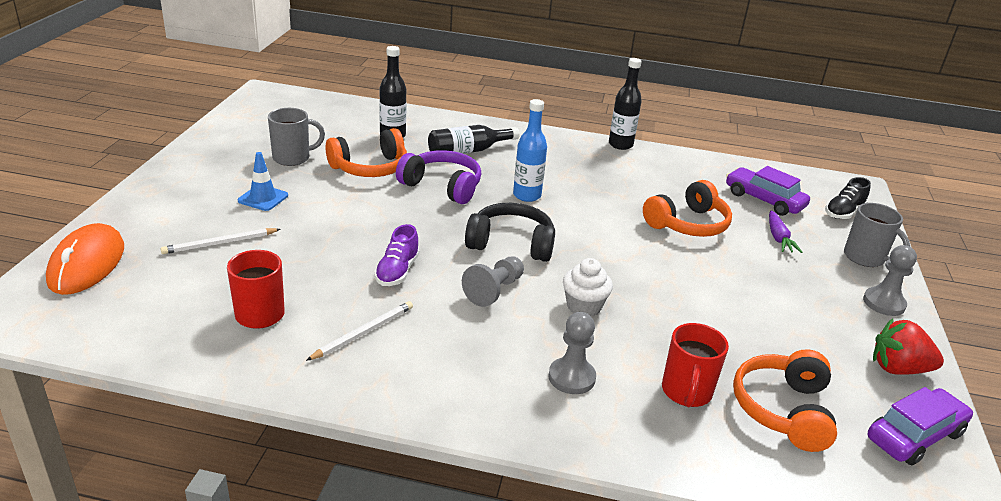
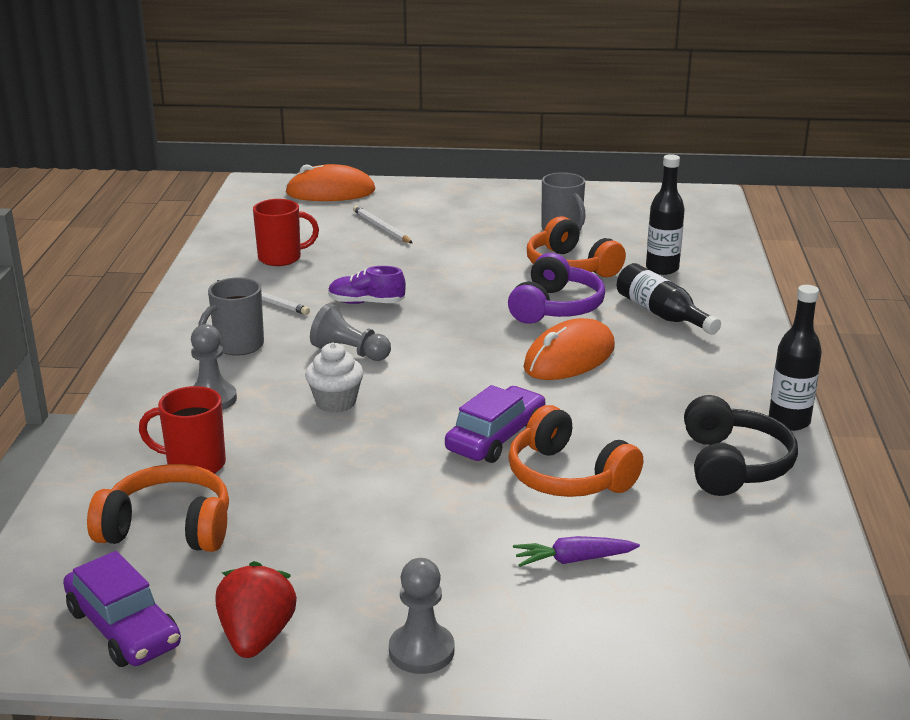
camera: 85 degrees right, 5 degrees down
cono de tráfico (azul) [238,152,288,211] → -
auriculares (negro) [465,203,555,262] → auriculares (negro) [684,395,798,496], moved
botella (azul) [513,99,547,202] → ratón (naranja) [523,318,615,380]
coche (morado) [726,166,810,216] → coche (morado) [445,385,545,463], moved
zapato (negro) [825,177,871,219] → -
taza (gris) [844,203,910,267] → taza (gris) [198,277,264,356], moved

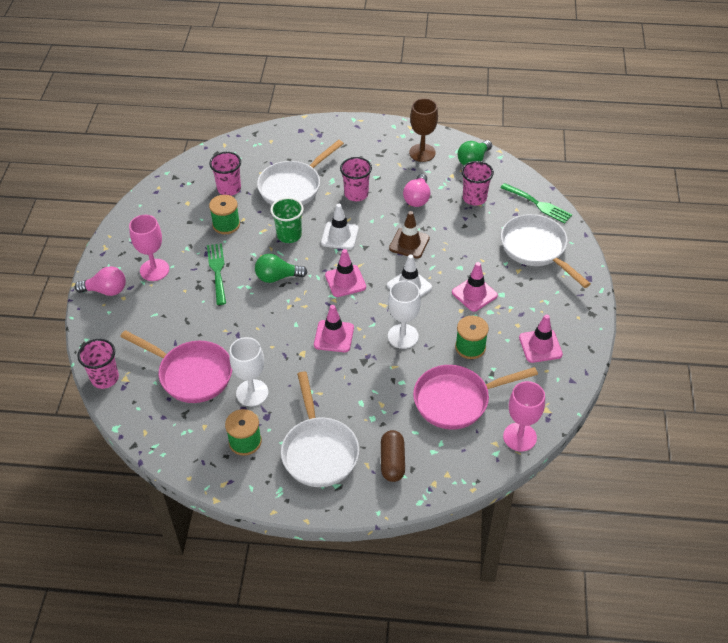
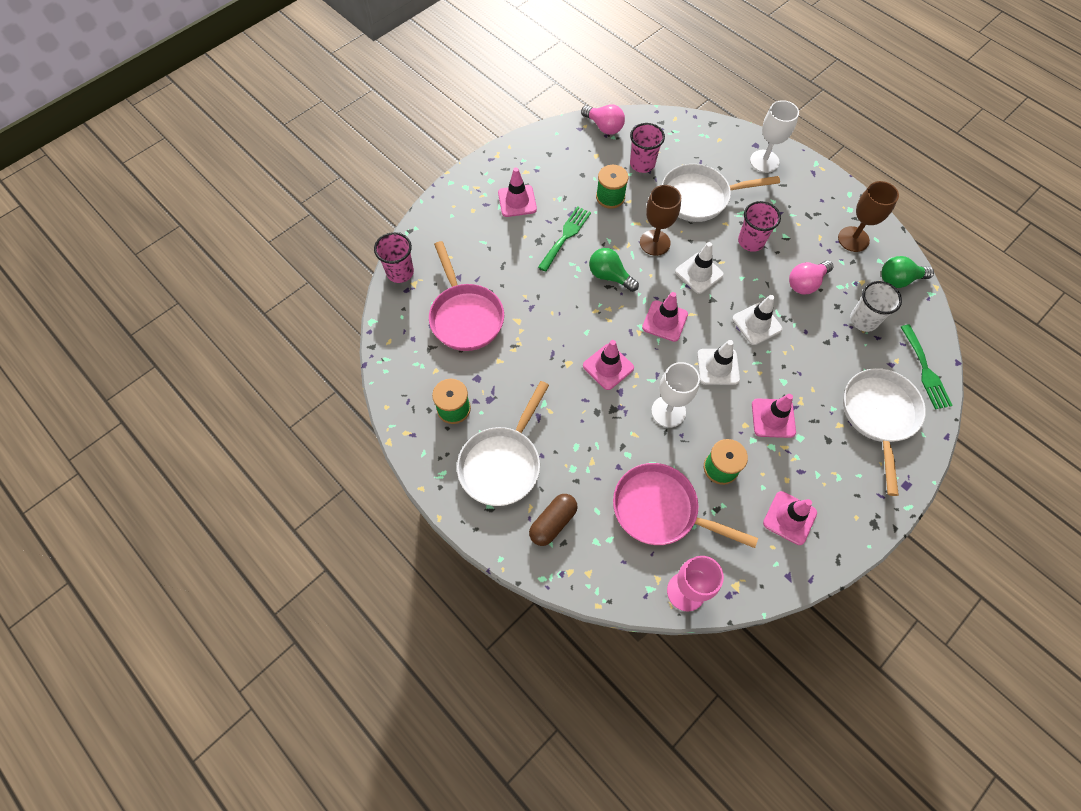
camera: 40 degrees right, 15 degrees up
bombilla (rosa) [75,266,126,296] → bombilla (rosa) [581,104,625,135], moved
copa (rosa) [129,215,169,281] → cono de tráfico (rosa) [498,168,537,217]
copa (blanco) [229,337,268,406] → copa (blanco) [750,100,799,173], moved
vaso (verde) [270,197,304,243] → copa (marrón) [640,185,681,256]
cono de tráfico (marrón) [389,211,430,258] → cono de tráfico (blanco) [732,295,782,345]
vaso (rosa) [461,161,494,206] → vaso (blanco) [850,281,902,332]

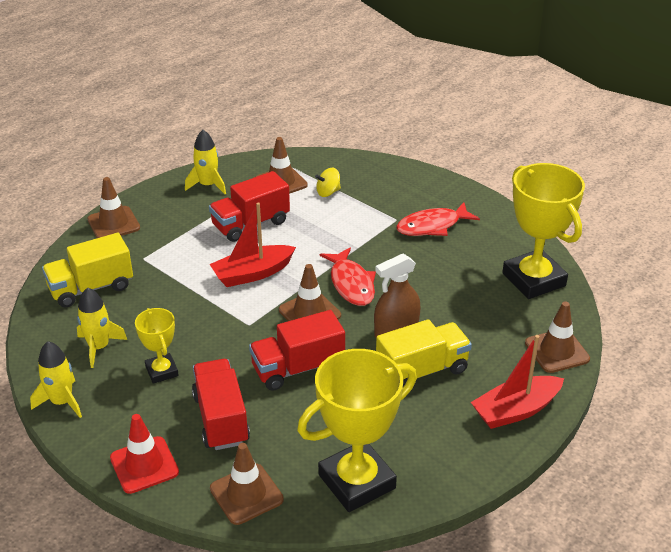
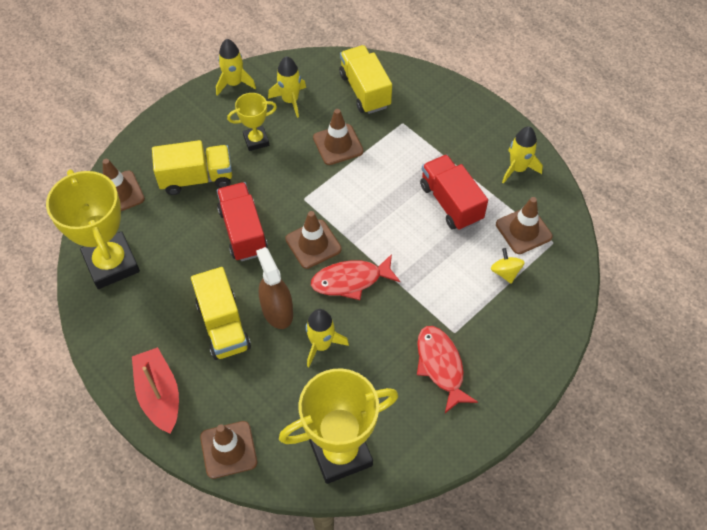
camera: 95 degrees right, 20 degrees up
cono de tráfico (marrón) [87,177,140,238] → cono de tráfico (marrón) [313,109,363,165], moved
cono de tráfico (rojo) [110,414,179,494] → -
camión (rojo) [192,359,250,450] → camión (amarillo) [152,140,232,195]
barco (rojo) [210,202,296,287] → -
- → cohete (amarillo) [306,309,349,367]

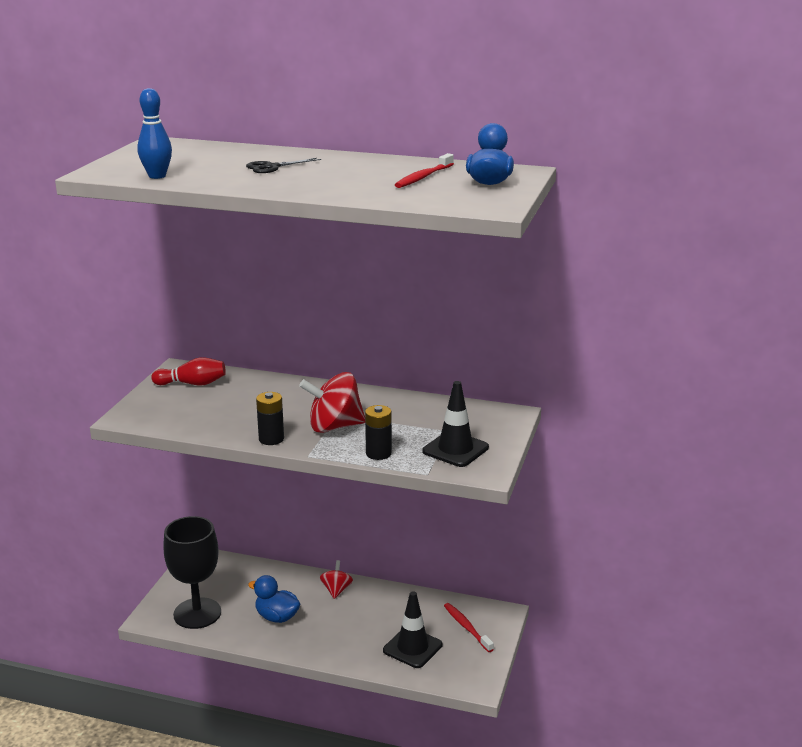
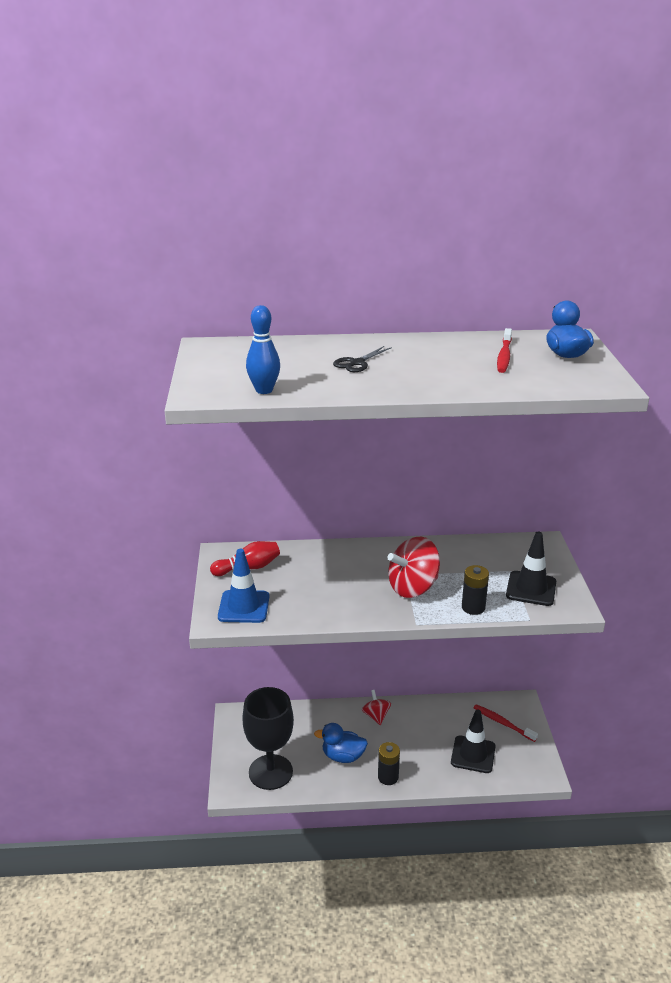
camera: 20 degrees left, 5 degrees up
pila (negro) [256,392,284,445] → pila (negro) [378,742,400,785], moved
- → cono de tráfico (azul) [218,549,269,623]

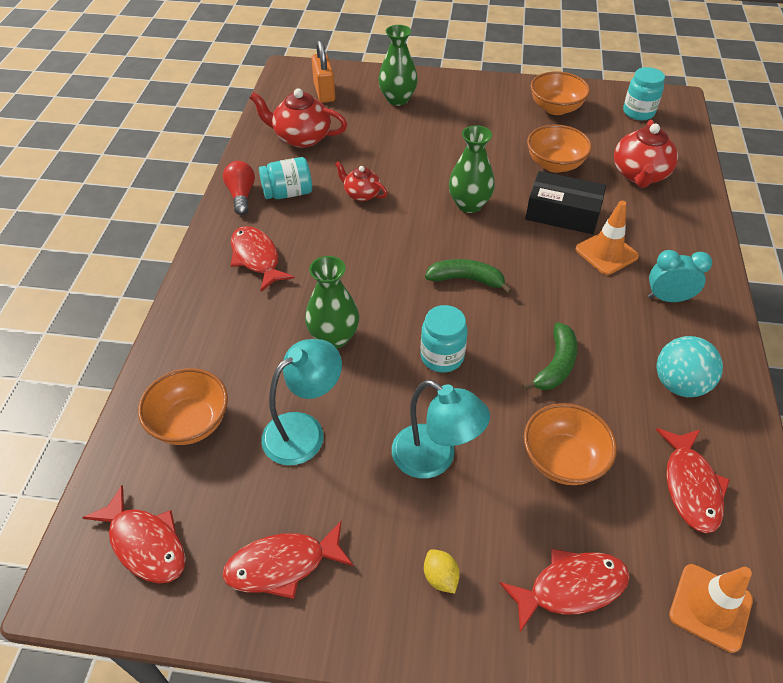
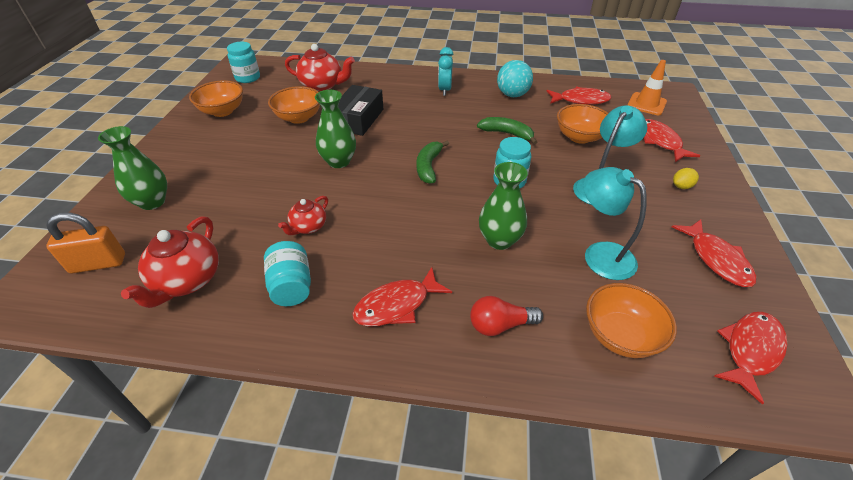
camera: 90 degrees left, 5 degrees down
bombilla (rojo) [223,161,255,215] → bombilla (rojo) [470,296,543,336], moved
cono de tráfico (naranja) [576,201,639,275] → -

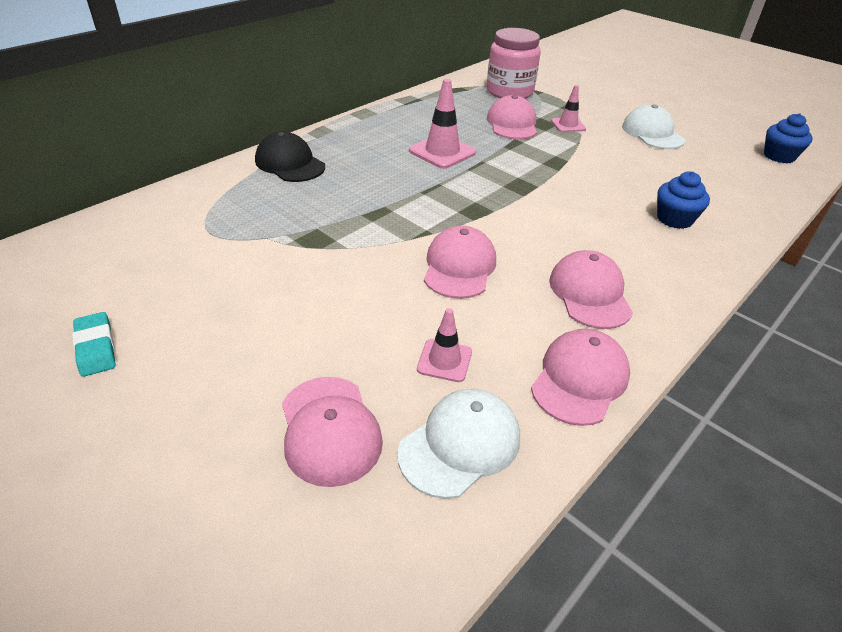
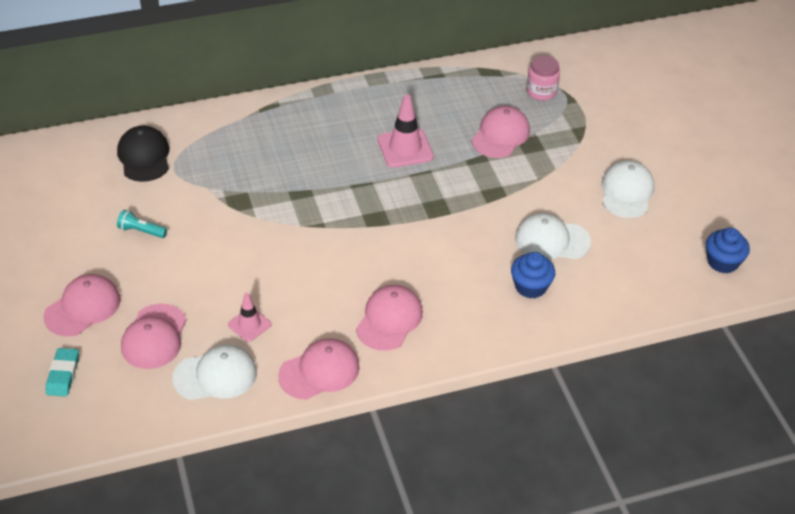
camera: 30 degrees right, 5 degrees up
goma de borrar (turquesa) [72,312,116,377] → goma de borrar (turquesa) [46,348,79,396], moved
gorra (negro) [255,132,325,182] → gorra (negro) [117,126,169,182], moved
gorra (rosa) [424,226,496,299] → gorra (rosa) [44,274,120,337], moved
tarro (rosa) [487,28,541,99] → tarro (rosa) [526,56,560,101], x0.60
cono de tráfico (rosa) [551,85,586,132] → -
- → lámpara de mano (turquesa) [117,210,167,238]
- → gorra (blanco) [515,213,591,260]

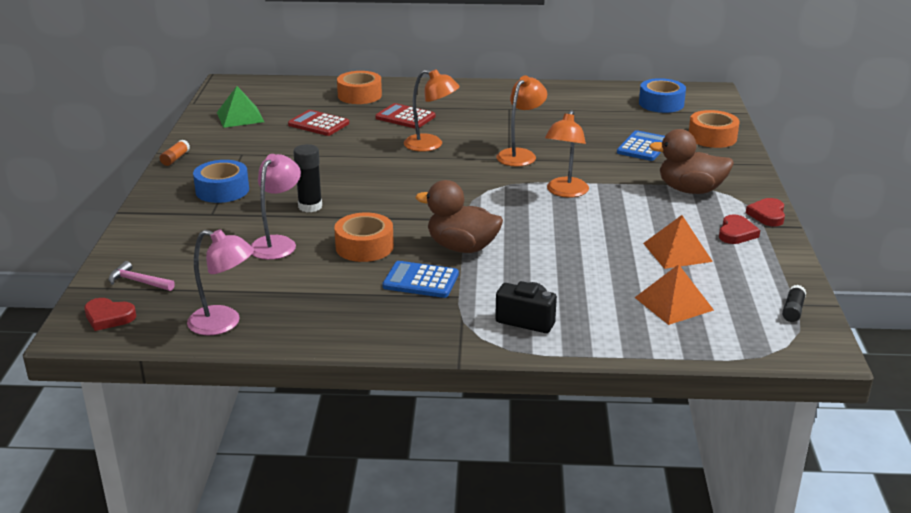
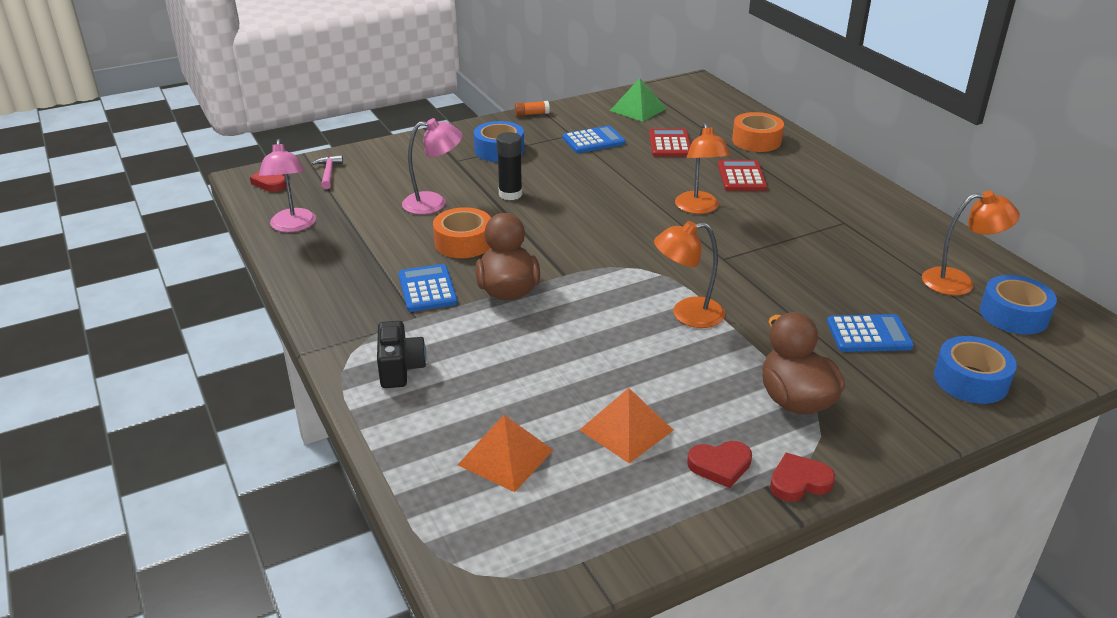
camera: 60 degrees right, 5 degrees up
lámpara (naranja) [496,75,547,166] → lámpara (naranja) [922,191,1020,296], moved
cinta adhesiva (naranja) [689,110,739,148] → cinta adhesiva (azul) [934,336,1017,404]
barra de pegamento (negro) [782,285,806,322] → -
- → calculadora (azul) [562,125,626,153]

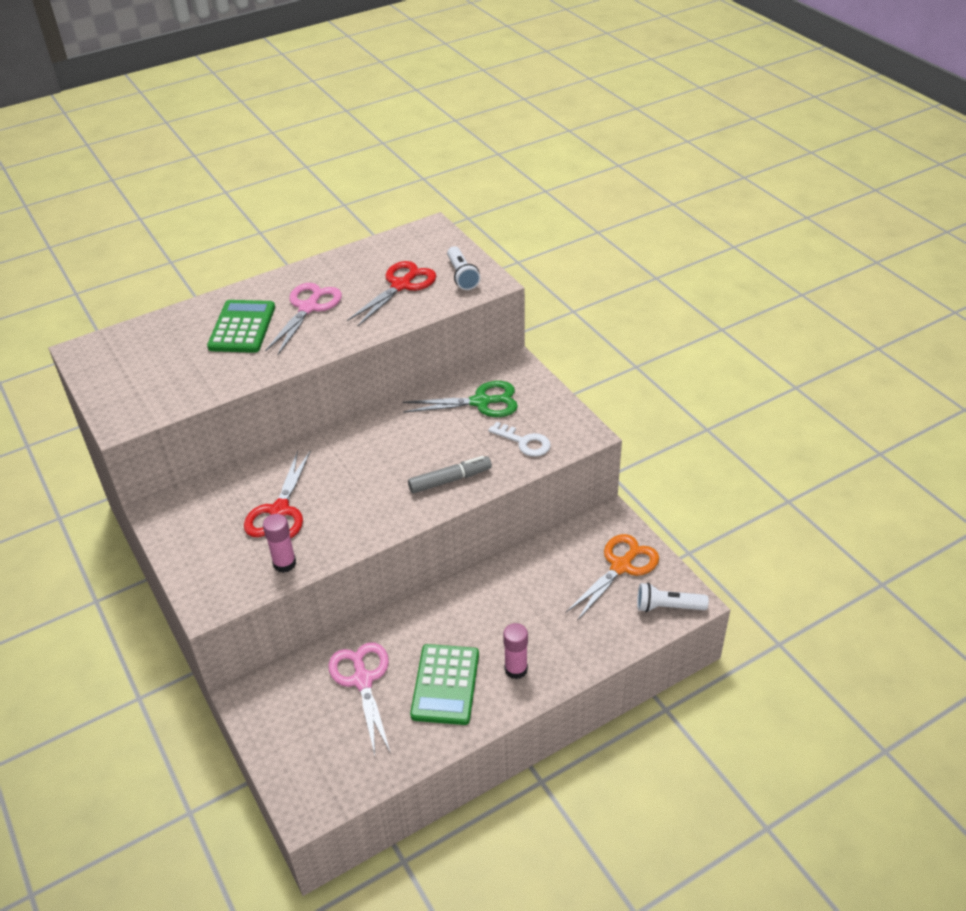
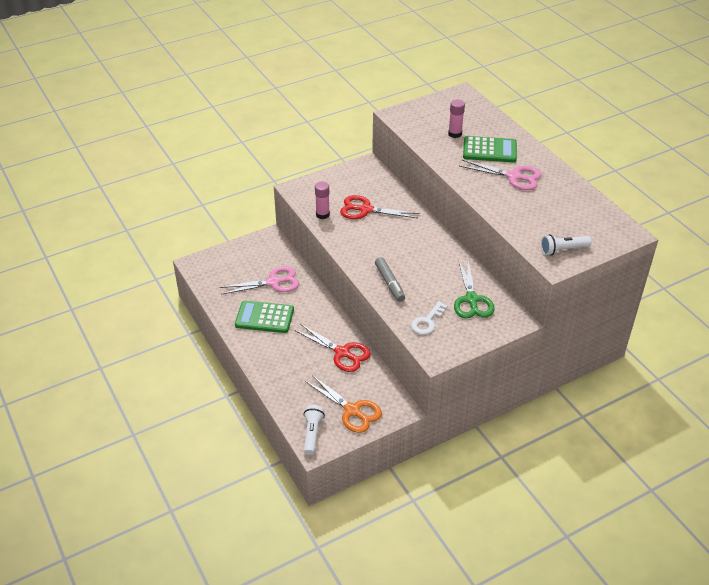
camera: 90 degrees right, 0 degrees up
tijeras (rojo) [347,261,436,326] → tijeras (rojo) [294,324,371,372], moved
barra de pegamento (rosa) [503,623,528,679] → barra de pegamento (rosa) [448,99,465,138], moved

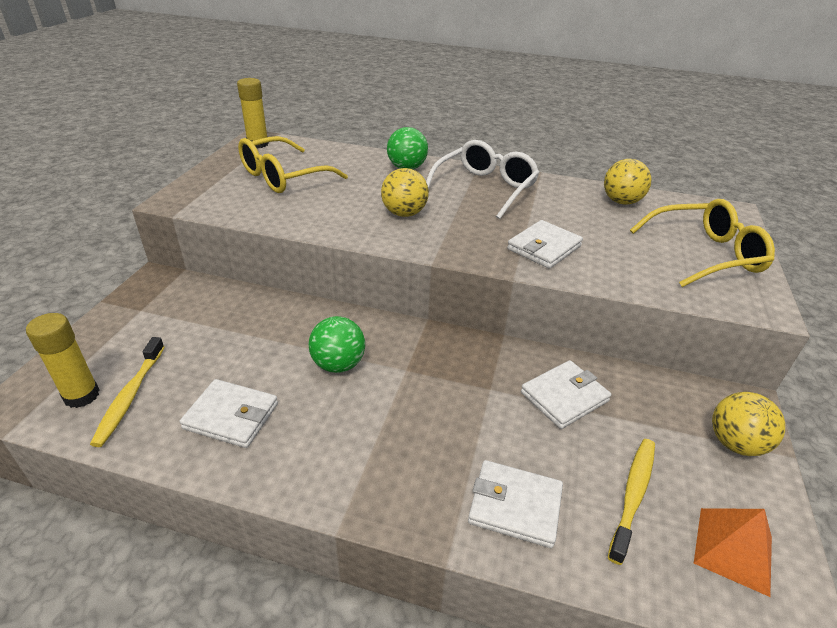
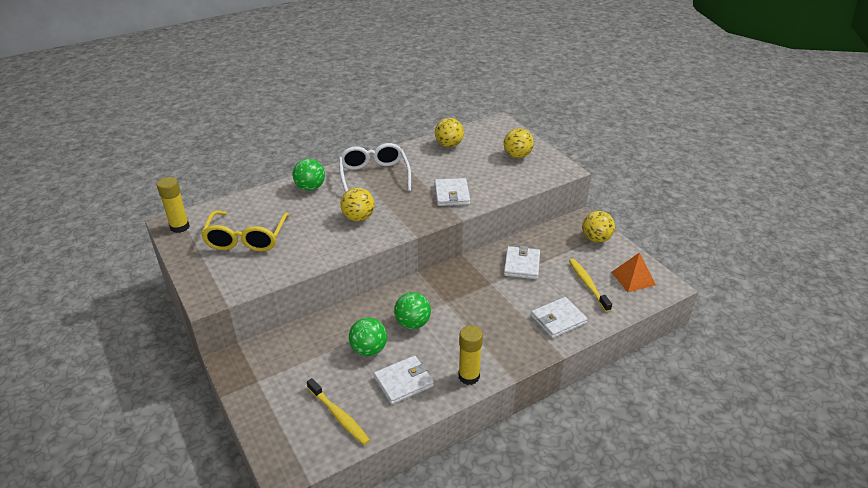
camera: 45 degrees left, 0 degrees up
barra de pegamento (amarillo) [26,313,99,408] → barra de pegamento (amarillo) [459,325,483,385], moved
gafas (amarillo) [630,199,775,287] → pelota (amarillo) [504,128,534,158]
- → pelota (verde) [349,318,387,356]

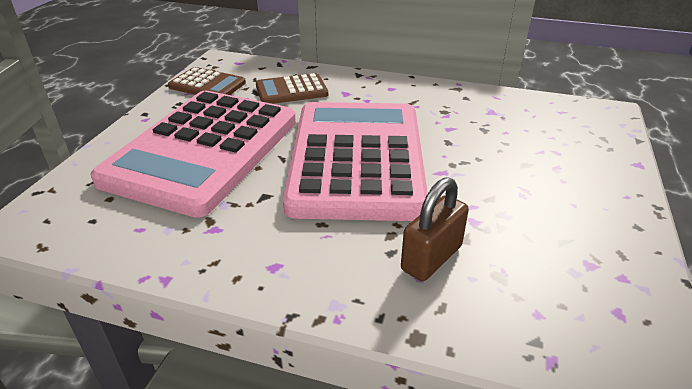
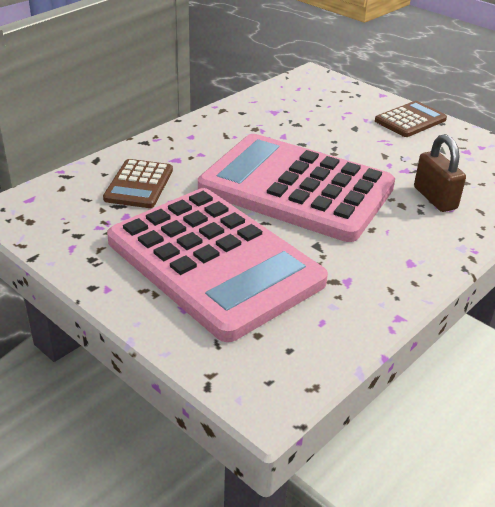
camera: 65 degrees left, 0 degrees up
calculadora (marrón) [168,67,246,95] → calculadora (marrón) [375,101,447,137], moved

